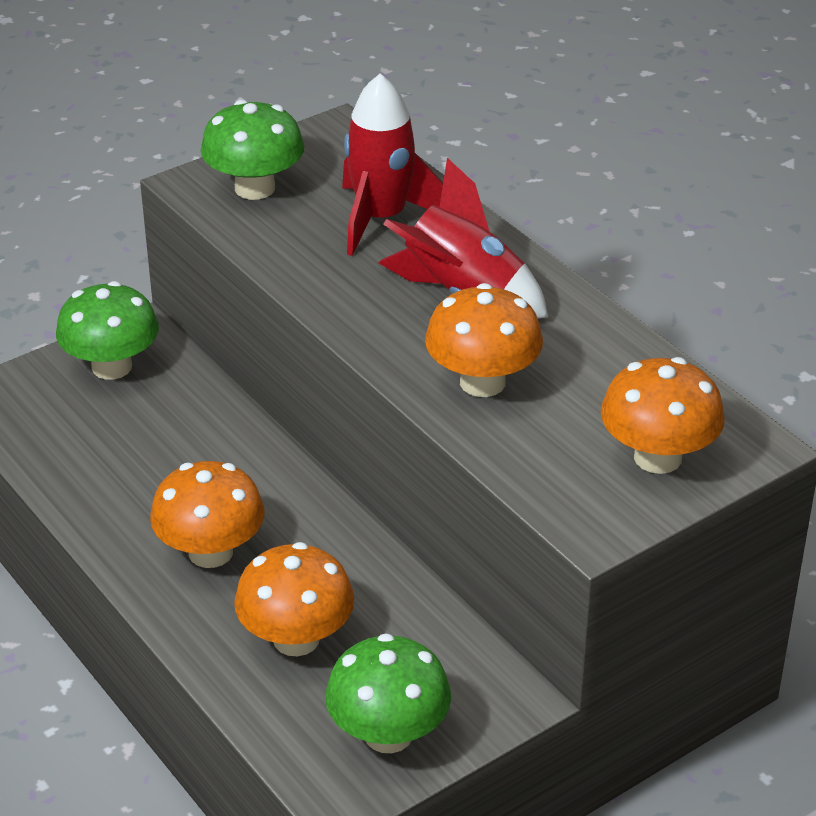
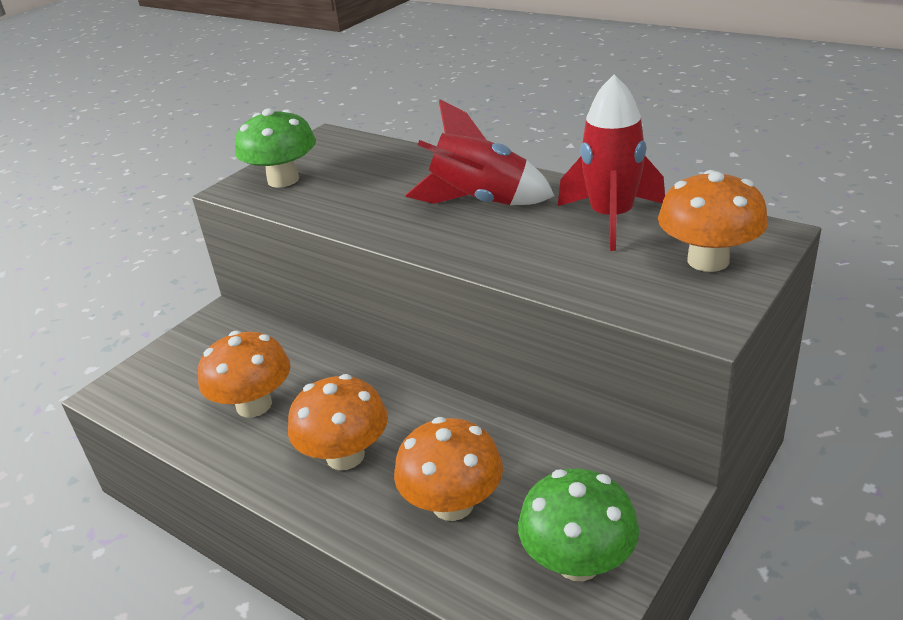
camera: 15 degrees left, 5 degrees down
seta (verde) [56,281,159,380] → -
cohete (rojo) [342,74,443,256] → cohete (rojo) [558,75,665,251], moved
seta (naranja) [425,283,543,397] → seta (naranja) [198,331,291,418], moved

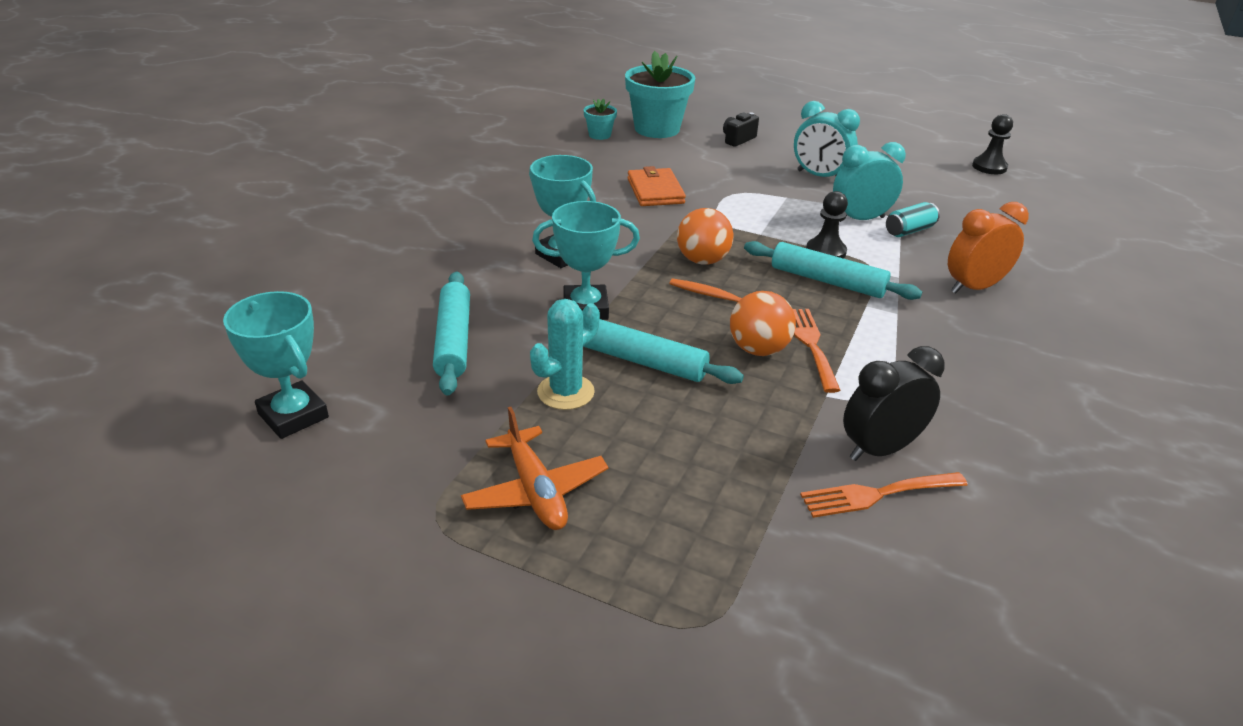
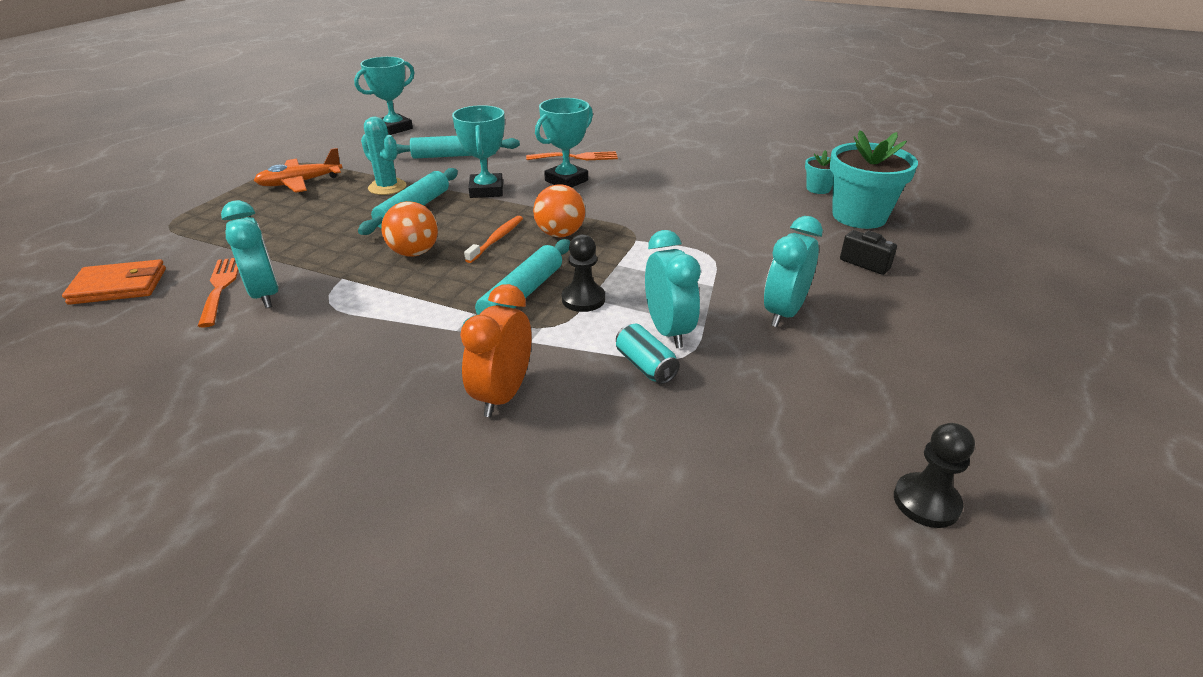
camera: 90 degrees right, 0 degrees up
cartera (naranja) [628,166,686,206] → cartera (naranja) [62,259,166,305], moved
tenedor (naranja) [793,309,841,393] → tenedor (naranja) [526,151,618,160], moved
despertador (negro) [843,346,945,461] → despertador (turquesa) [221,200,279,308]
despertador (naranja) [948,202,1029,294] → despertador (naranja) [460,284,532,417], 135 degrees counterclockwise

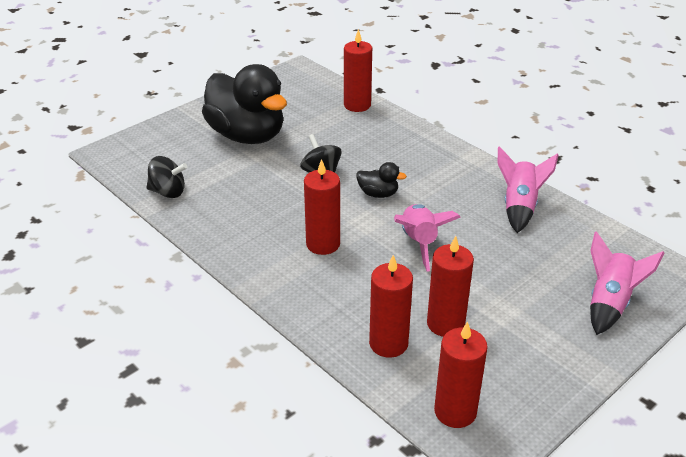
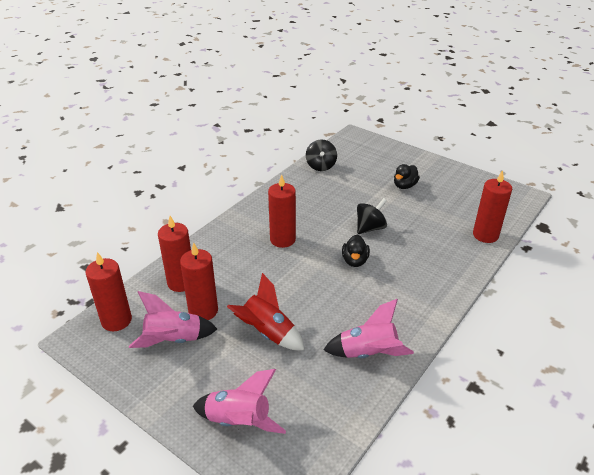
camera: 80 degrees right, 0 degrees up
pato (negro) [202,64,287,144] → pato (negro) [394,164,420,189], x0.41
cohete (rosa) [394,204,461,271] → cohete (rosa) [129,291,217,348], moved
- → cohete (rojo) [227,273,304,350]

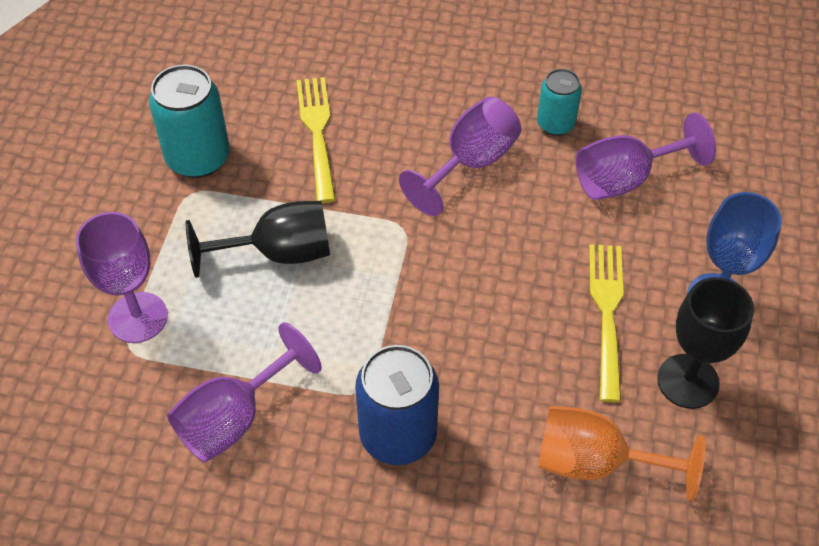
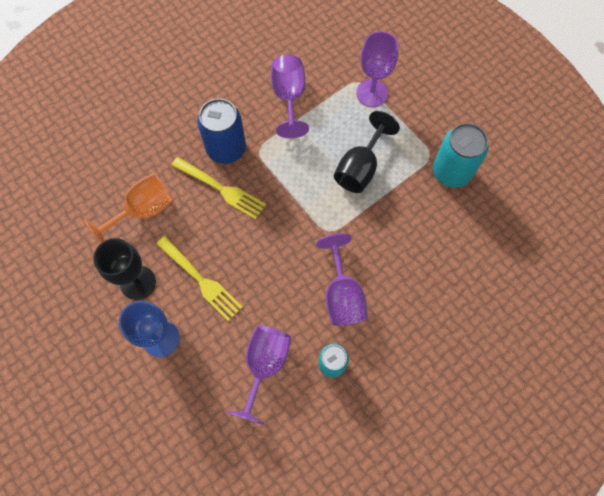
camera: 130 degrees right, 15 degrees up
tenedor (amarillo) [296,77,336,203] → tenedor (amarillo) [171,157,266,220], moved

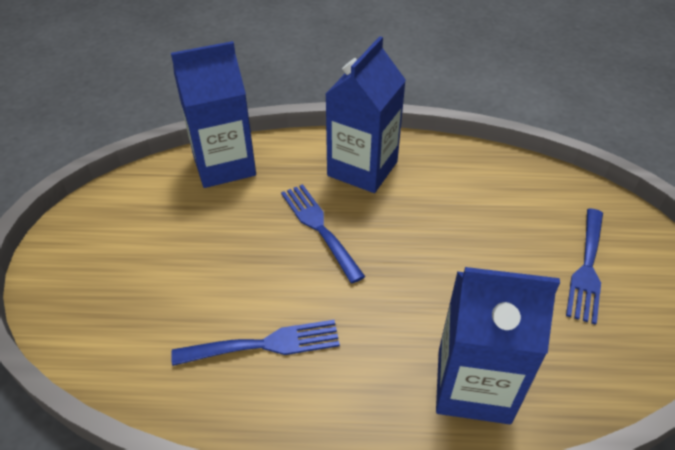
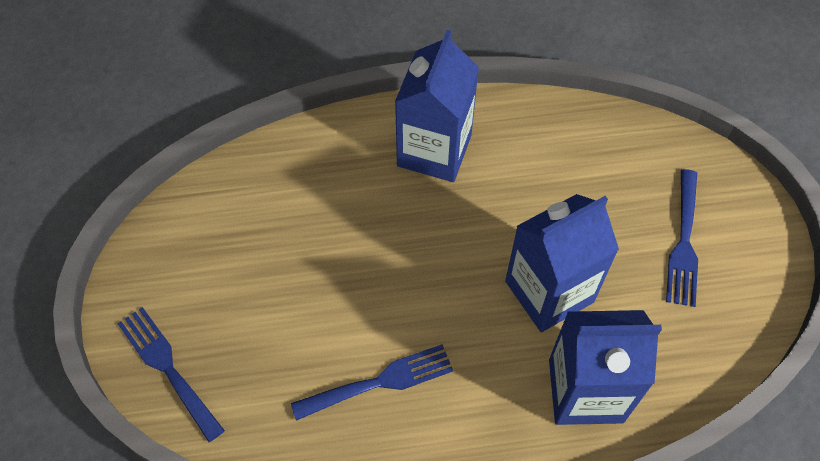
camera: 10 degrees left, 15 degrees up
cartón de leche (azul) [171,41,256,188] → cartón de leche (azul) [505,194,619,332], moved
tenedor (azul) [281,184,365,283] → tenedor (azul) [118,307,225,442], moved

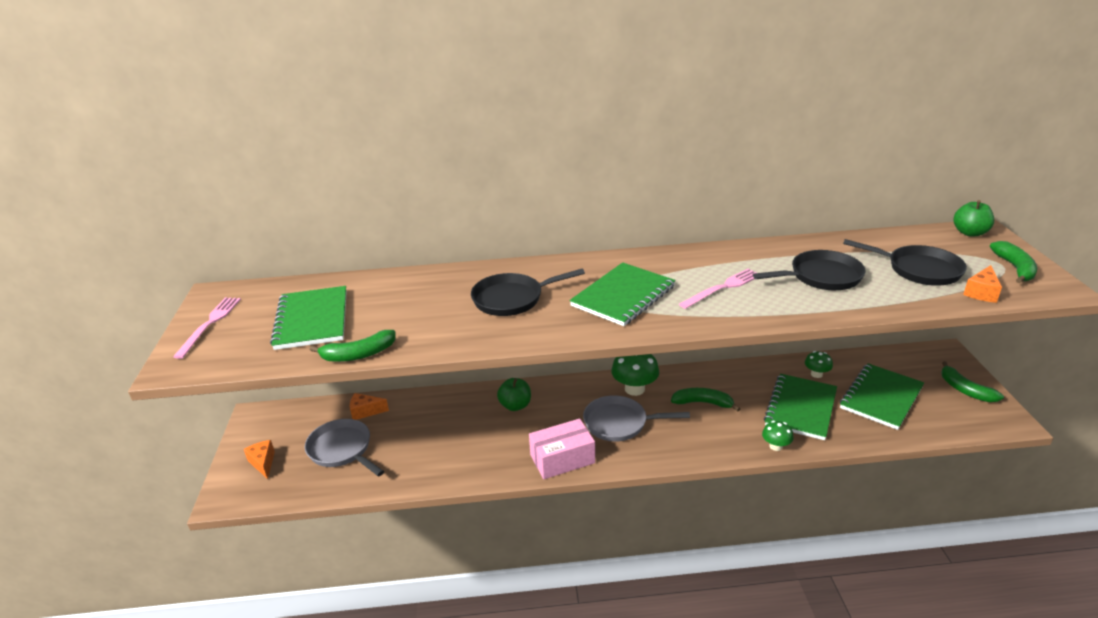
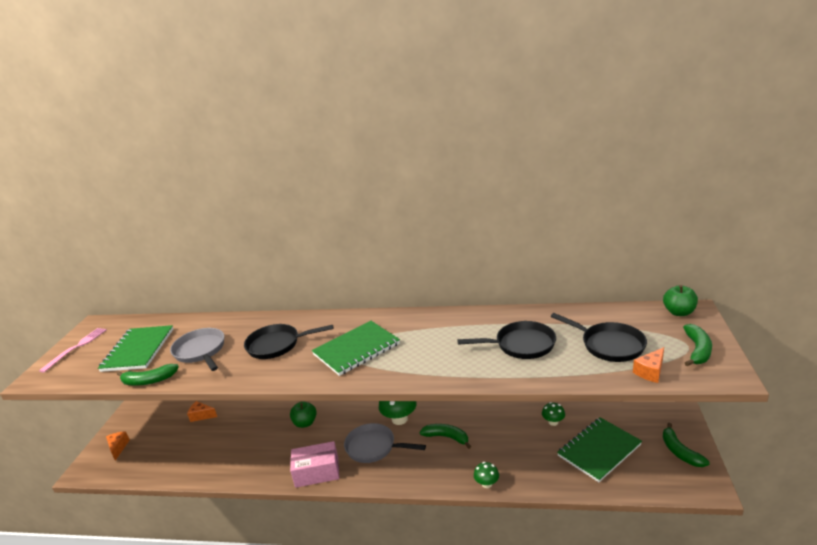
camera: 15 degrees right, 5 degrees down
sartén (gris) [304,419,384,476] → sartén (gris) [170,328,224,371], moved
tenedor (rosa) [679,269,756,309] → -
cuaderno (verde) [764,374,837,440] → -

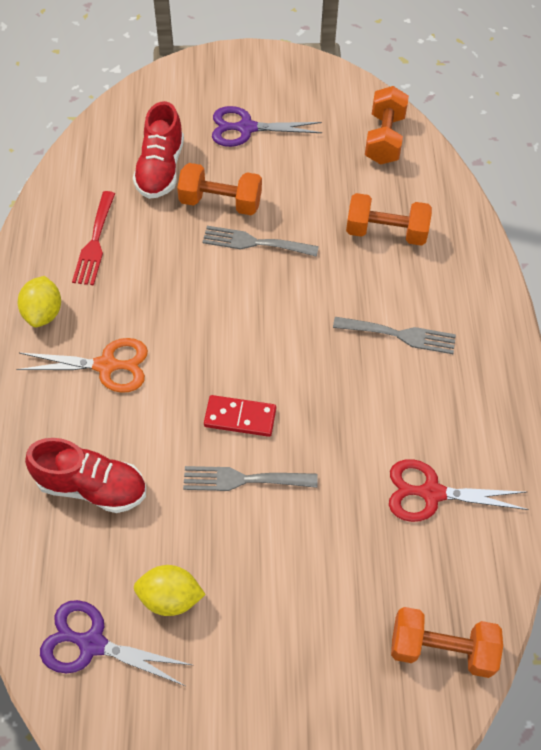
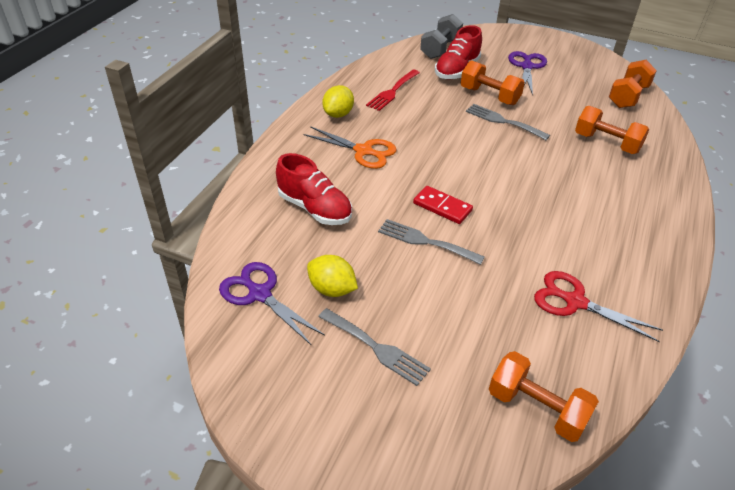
camera: 25 degrees right, 15 degrees down
tijeras (morado) [212,106,322,147] → tijeras (morado) [508,51,547,95], 75 degrees clockwise
tenedor (gris) [333,317,456,354] → tenedor (gris) [318,308,431,386], moved
- → mancuerna (gris) [420,14,463,59]

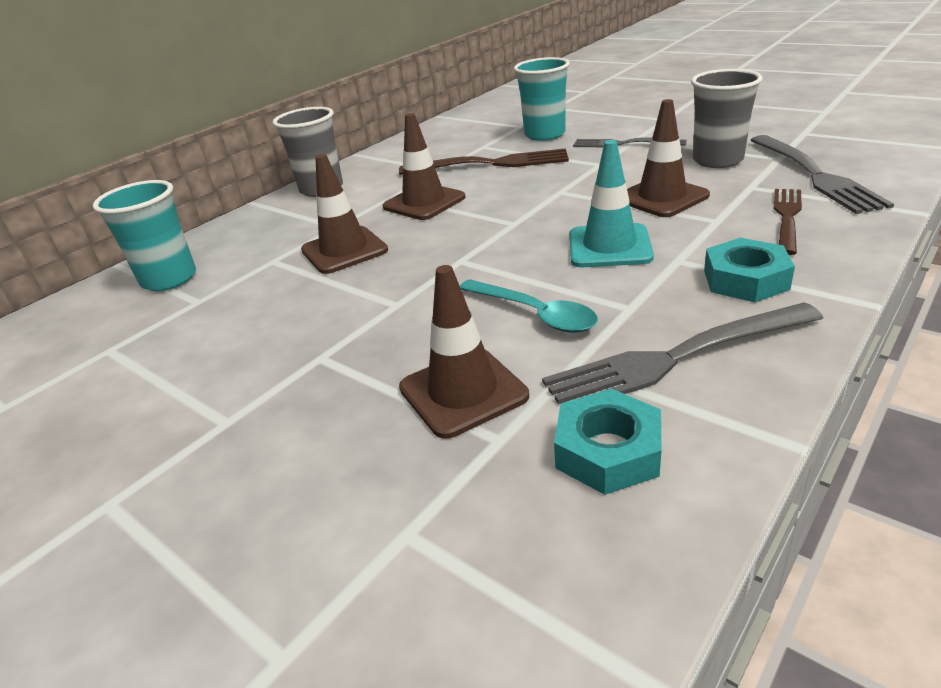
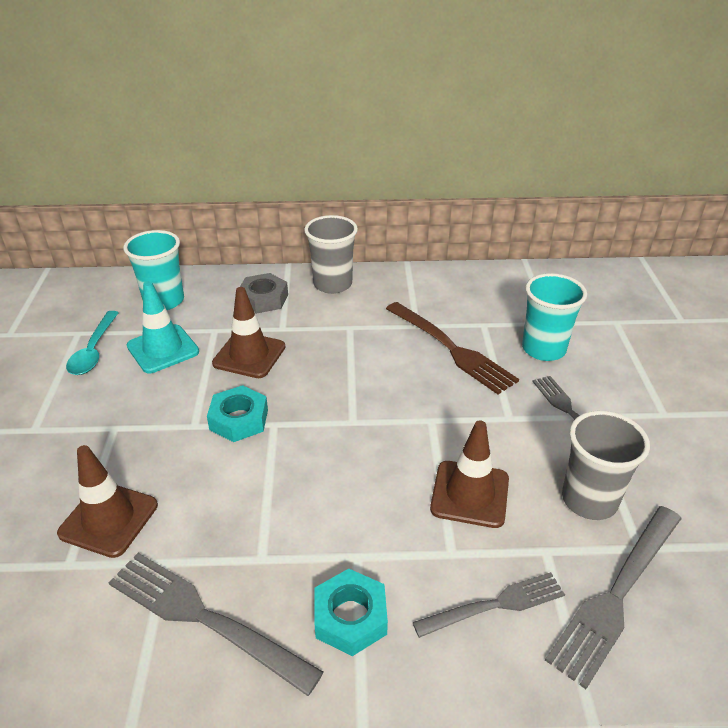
camera: 45 degrees right, 5 degrees up
cono de tráfico (marrón) [383,113,465,220] → -
cuchara (turquesa) [460,279,598,332] → cuchara (turquesa) [66,311,119,375], moved
tuerca (turquesa) [554,389,661,495] → tuerca (turquesa) [207,385,268,442], moved
cono de tráfico (turquesa) [569,140,654,267] → cono de tráfico (turquesa) [127,281,199,373], moved
tenedor (marrón) [774,189,802,255] → tenedor (gris) [413,572,565,638]
- → tuerca (gris) [240,273,288,314]

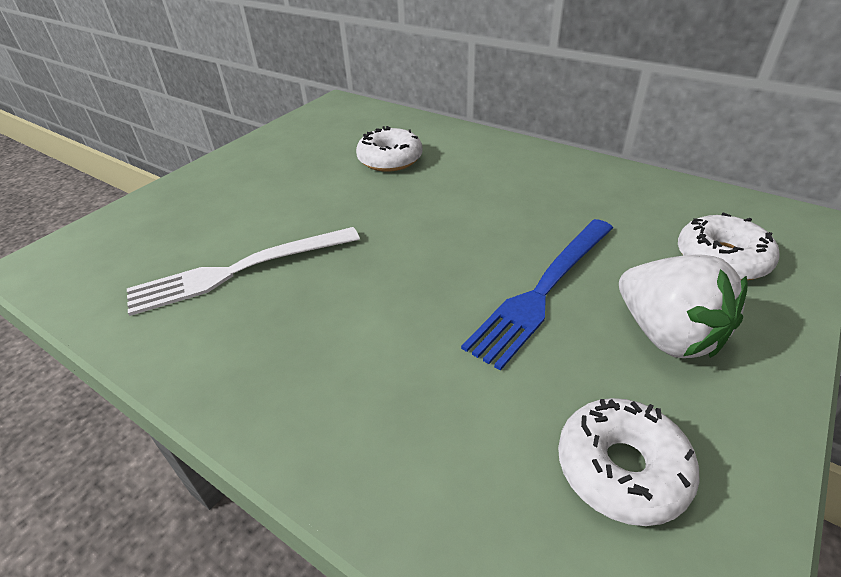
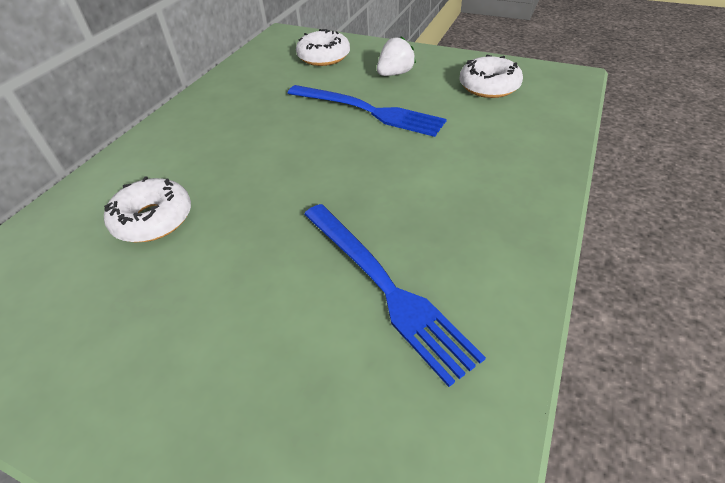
camera: 100 degrees left, 5 degrees up
tenedor (blanco) [127,227,360,316] → tenedor (azul) [304,204,486,387]
fresa (blanco) [619,254,748,358] → fresa (blanco) [377,36,416,76], x0.64

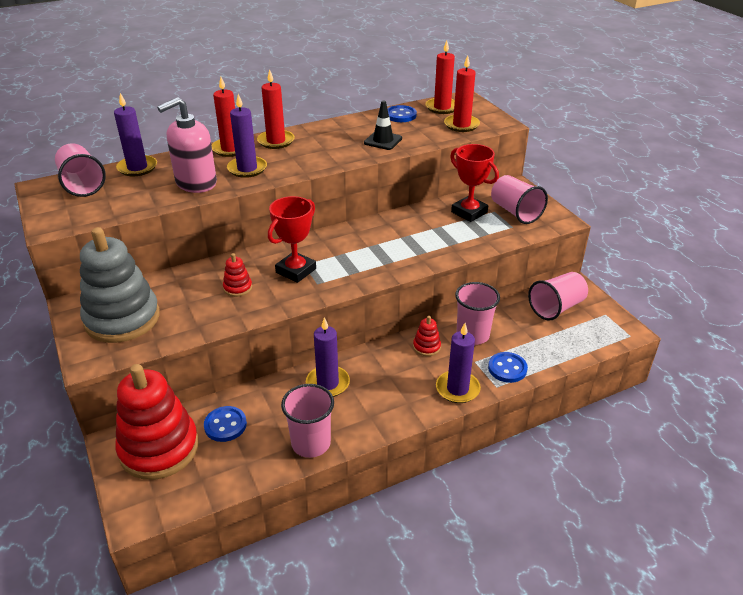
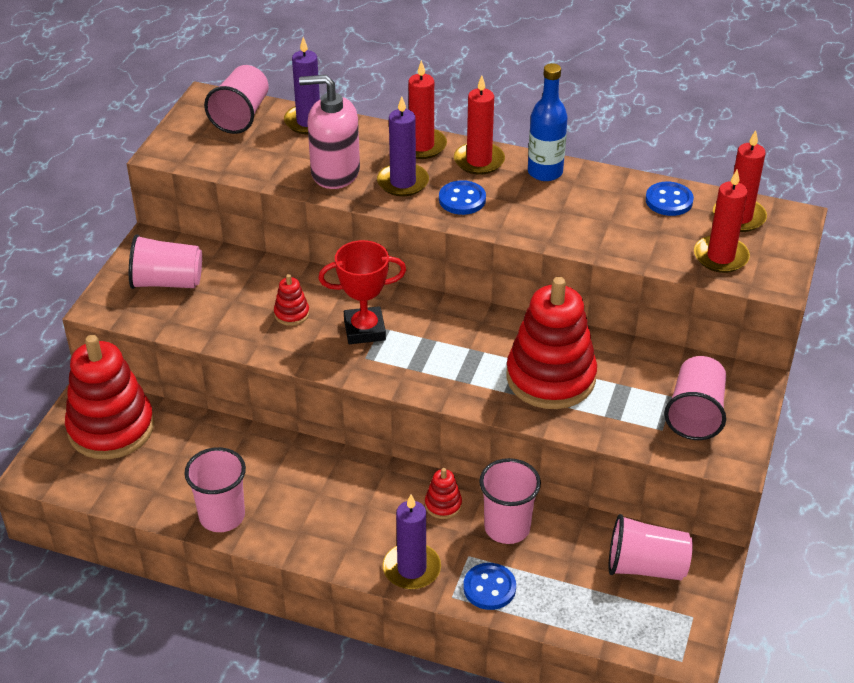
camera: 45 degrees right, 5 degrees up
juguete apilable (gris) [80,227,160,343] → vaso (rosa) [129,234,202,289]
botón (azul) [204,406,247,442] → botón (azul) [439,180,486,215], moved
vela (morado) [306,317,350,397] → -
cono de tráfico (negro) [364,100,402,150] → -
trofeo (rojo) [450,144,499,222] → -
- → juguete apilable (rojo) [506,277,597,409]
- → botella (azul) [528,63,568,181]

